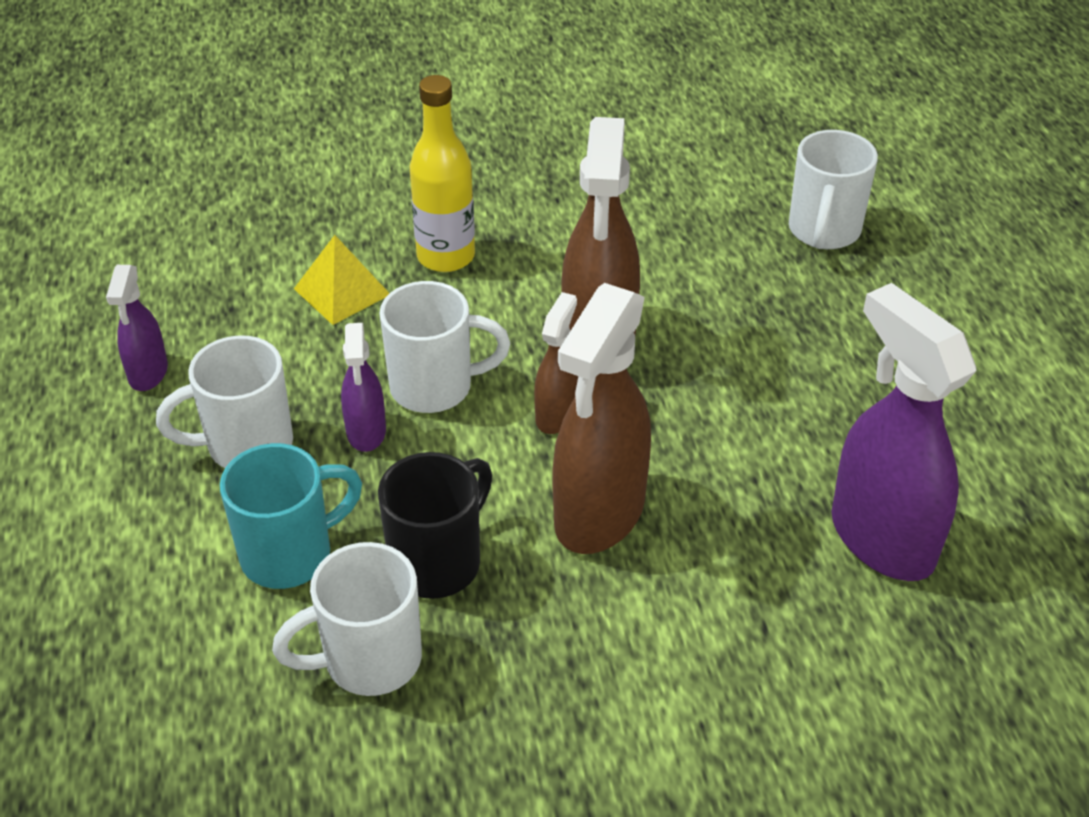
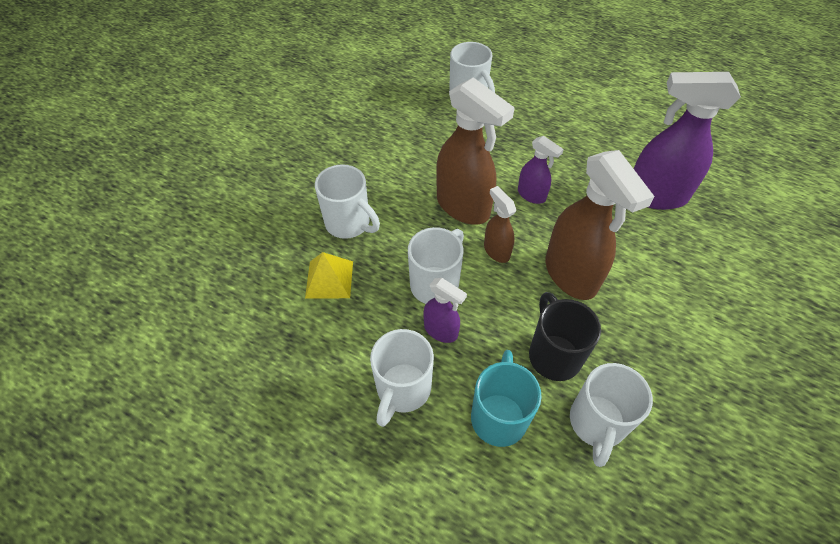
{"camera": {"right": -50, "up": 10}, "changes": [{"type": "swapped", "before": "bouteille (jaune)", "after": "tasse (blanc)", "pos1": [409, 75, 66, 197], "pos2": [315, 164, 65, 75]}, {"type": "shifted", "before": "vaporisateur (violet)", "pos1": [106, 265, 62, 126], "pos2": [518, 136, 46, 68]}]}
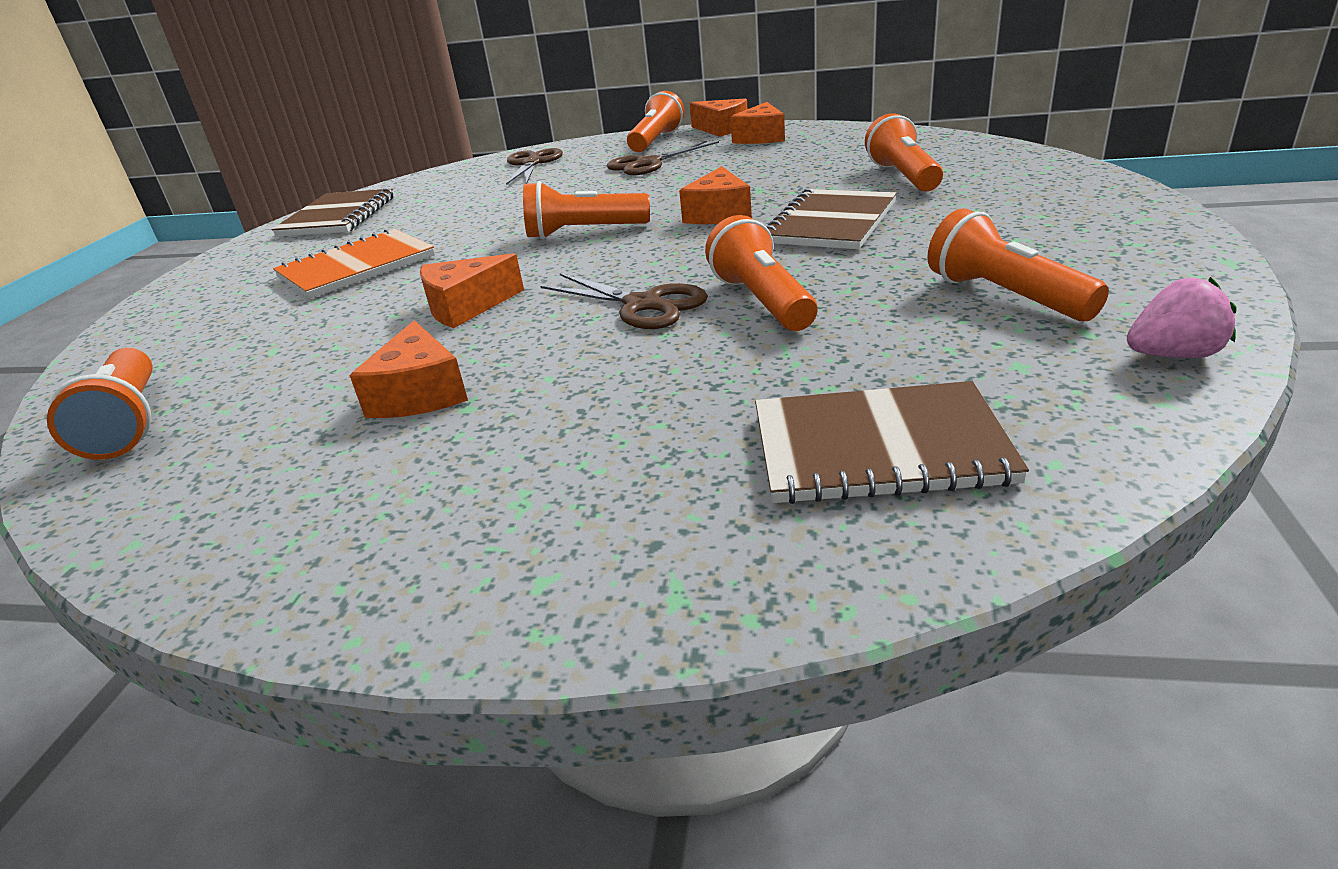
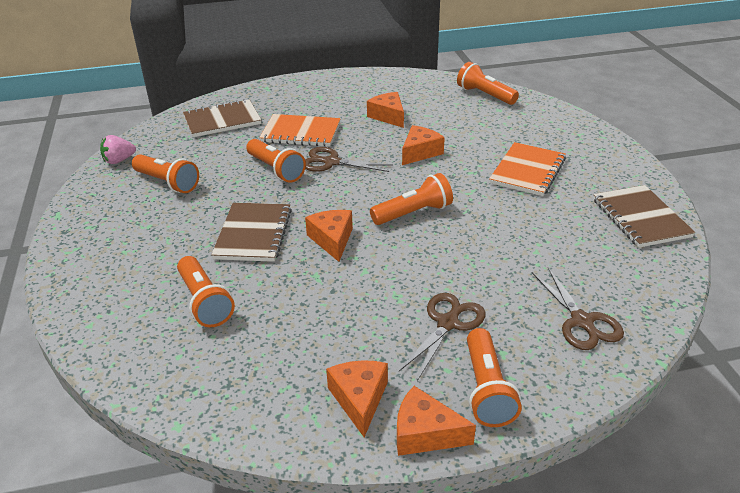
{"camera": {"right": 155, "up": 5}, "changes": [{"type": "new", "after": "carnet (orange)", "pos2": [259, 114, 82, 33]}]}
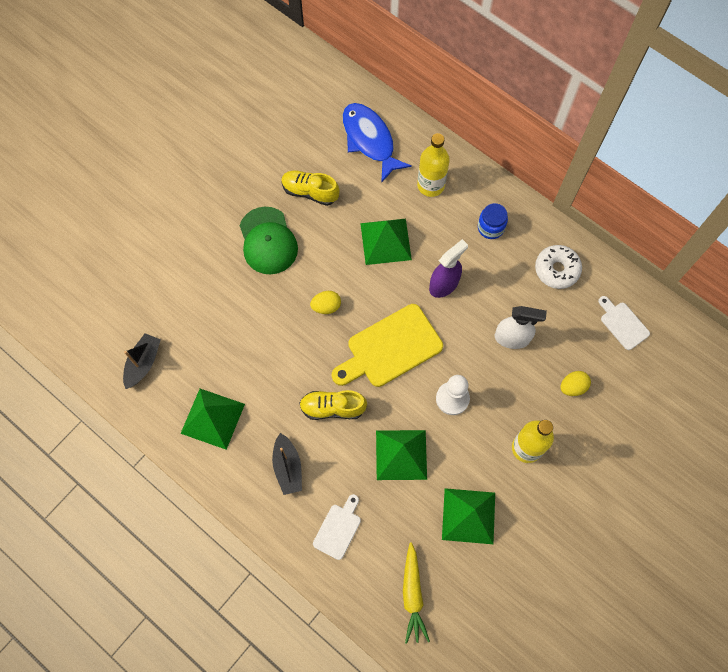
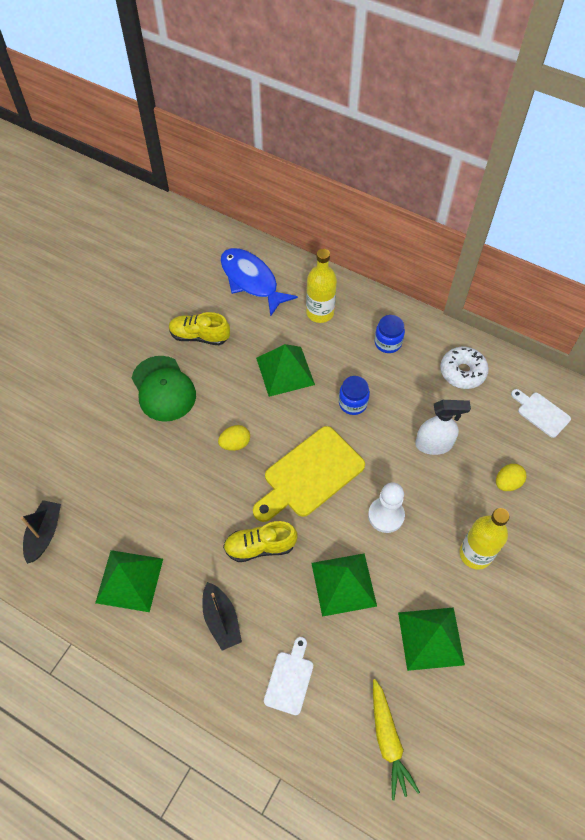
{"camera": {"right": -10, "up": -10}, "changes": [{"type": "swapped", "before": "vaporisateur (violet)", "after": "bocal (bleu)", "pos1": [429, 239, 39, 59], "pos2": [339, 376, 31, 39]}]}
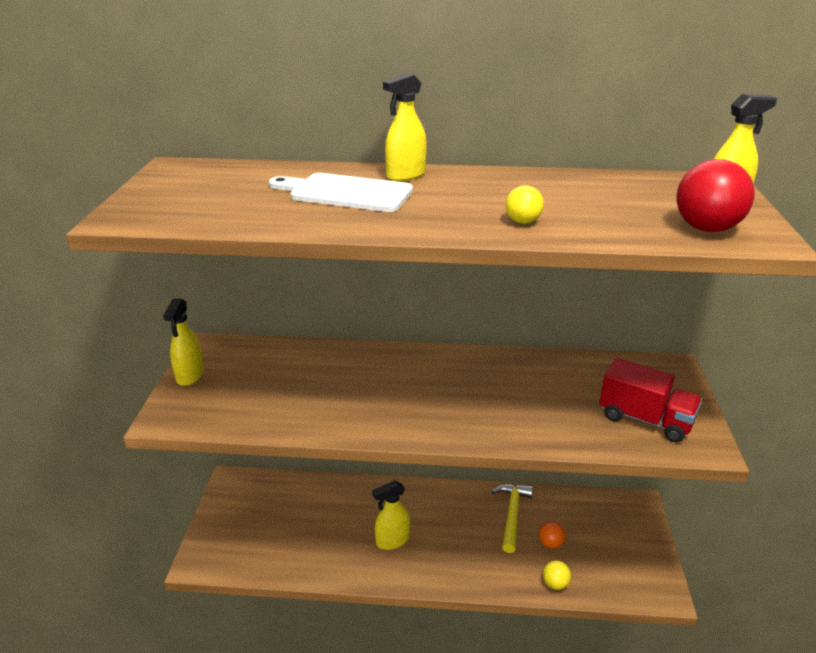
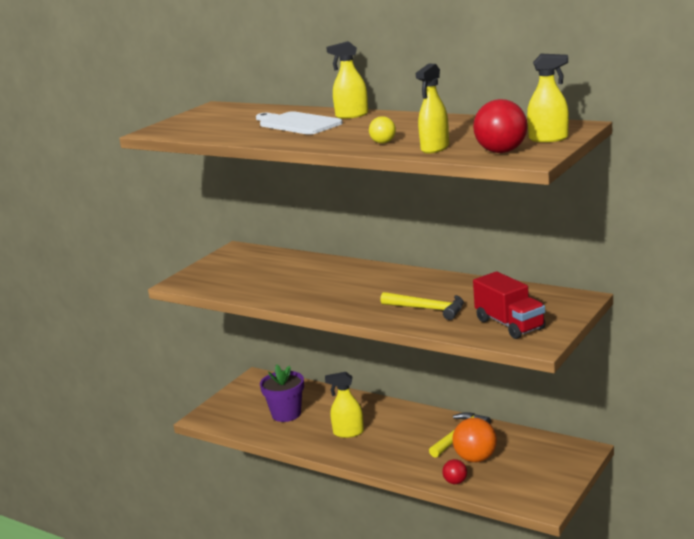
{"camera": {"right": 30, "up": -10}, "changes": [{"type": "new", "after": "pot de fleurs (violet)", "pos2": [260, 364, 44, 58]}, {"type": "new", "after": "marteau (jaune)", "pos2": [380, 292, 84, 28]}, {"type": "shifted", "before": "vaporisateur (jaune)", "pos1": [163, 298, 41, 88], "pos2": [416, 64, 33, 89]}, {"type": "repainted", "before": "balle (jaune)", "after": "balle (rouge)", "pos1": [543, 560, 28, 30], "pos2": [442, 459, 25, 25]}, {"type": "scaled", "before": "balle (orange)", "pos1": [539, 521, 27, 27], "pos2": [452, 418, 45, 44], "scale": 1.84}]}
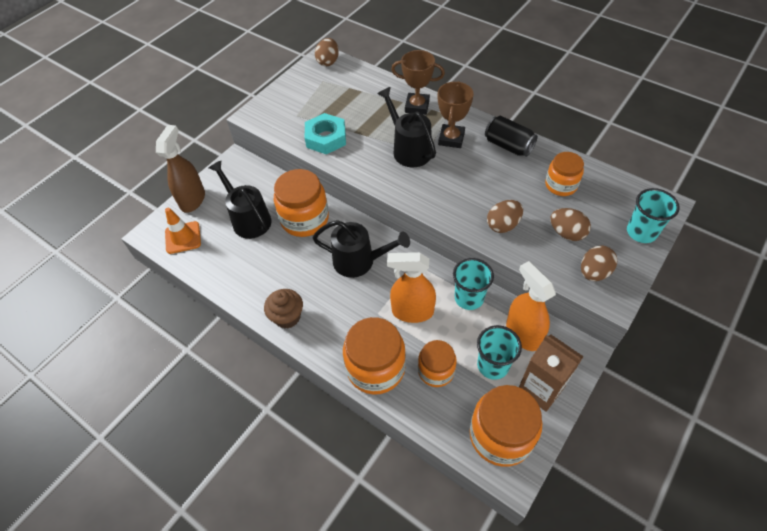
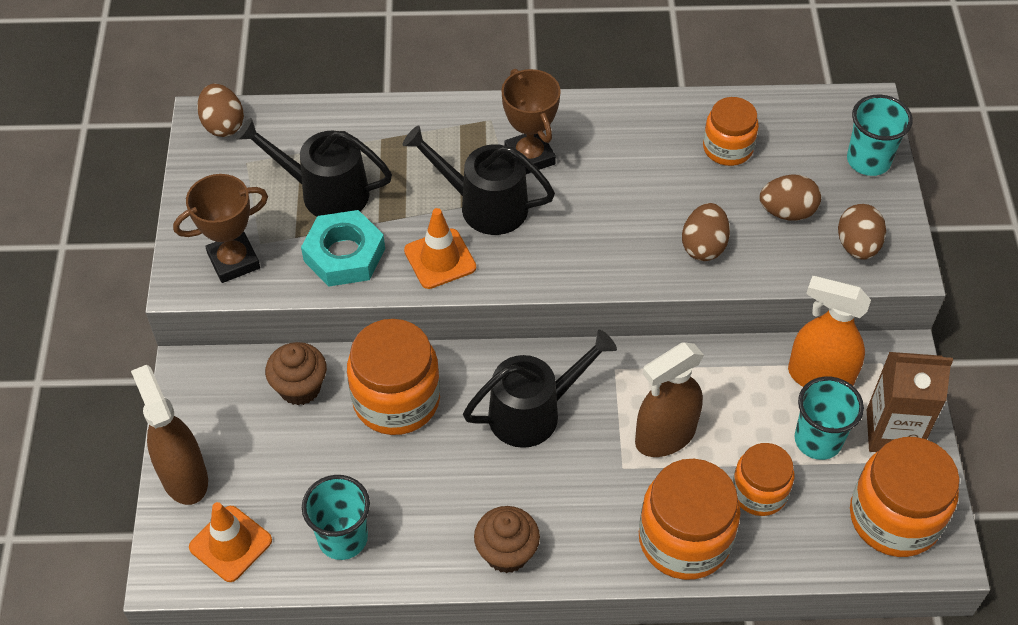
{"camera": {"right": -40, "up": 0}, "changes": [{"type": "shifted", "before": "trophée (marron)", "pos1": [391, 50, 54, 65], "pos2": [173, 174, 95, 109]}, {"type": "shifted", "before": "arrosoir (noir)", "pos1": [209, 161, 63, 78], "pos2": [236, 118, 156, 98]}, {"type": "new", "after": "muffin (marron)", "pos2": [265, 342, 62, 63]}, {"type": "shifted", "before": "gobelet (turquoise)", "pos1": [453, 258, 41, 52], "pos2": [302, 475, 68, 85]}, {"type": "new", "after": "cône de chantier (orange)", "pos2": [404, 208, 72, 81]}, {"type": "repainted", "before": "vaporisateur (orange)", "after": "vaporisateur (marron)", "pos1": [387, 252, 49, 71], "pos2": [635, 342, 69, 115]}, {"type": "gone", "before": "canette (noir)", "pos1": [485, 116, 53, 41]}]}
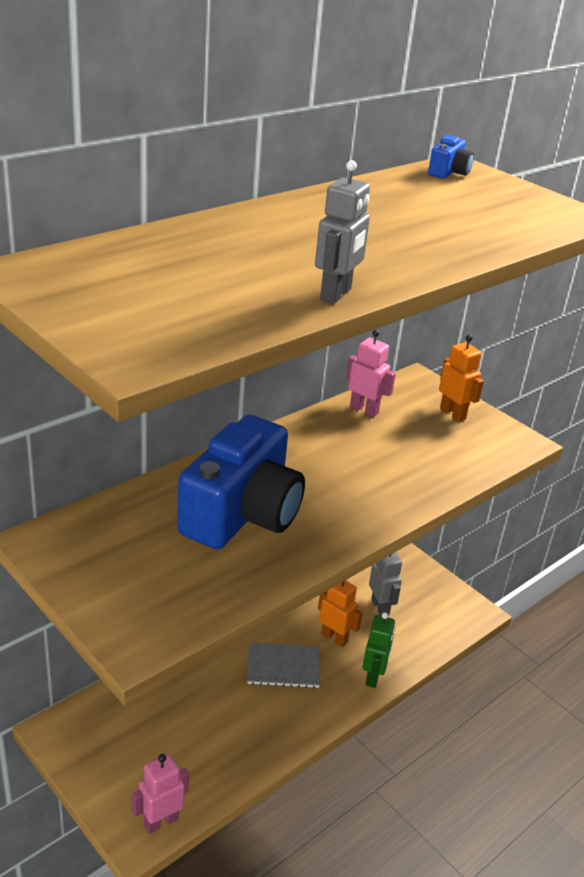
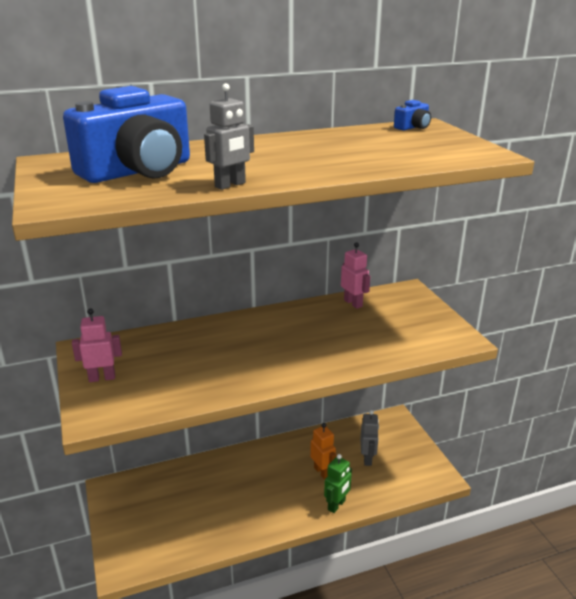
{"camera": {"right": 25, "up": -5}, "changes": [{"type": "shifted", "before": "appareil photo (bleu)", "pos1": [177, 415, 128, 134], "pos2": [63, 86, 127, 97]}, {"type": "shifted", "before": "robot (rose)", "pos1": [131, 754, 58, 80], "pos2": [72, 308, 50, 74]}, {"type": "gone", "before": "carnet (gris)", "pos1": [247, 642, 73, 46]}, {"type": "gone", "before": "robot (orange)", "pos1": [439, 335, 45, 87]}]}
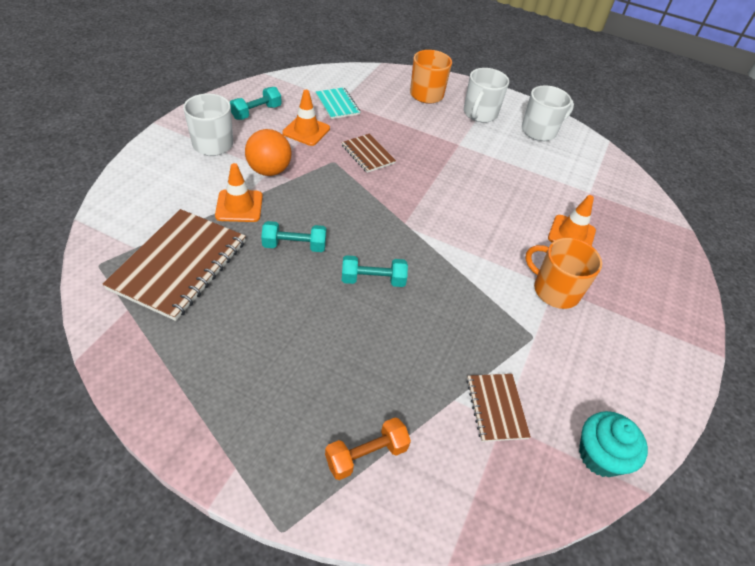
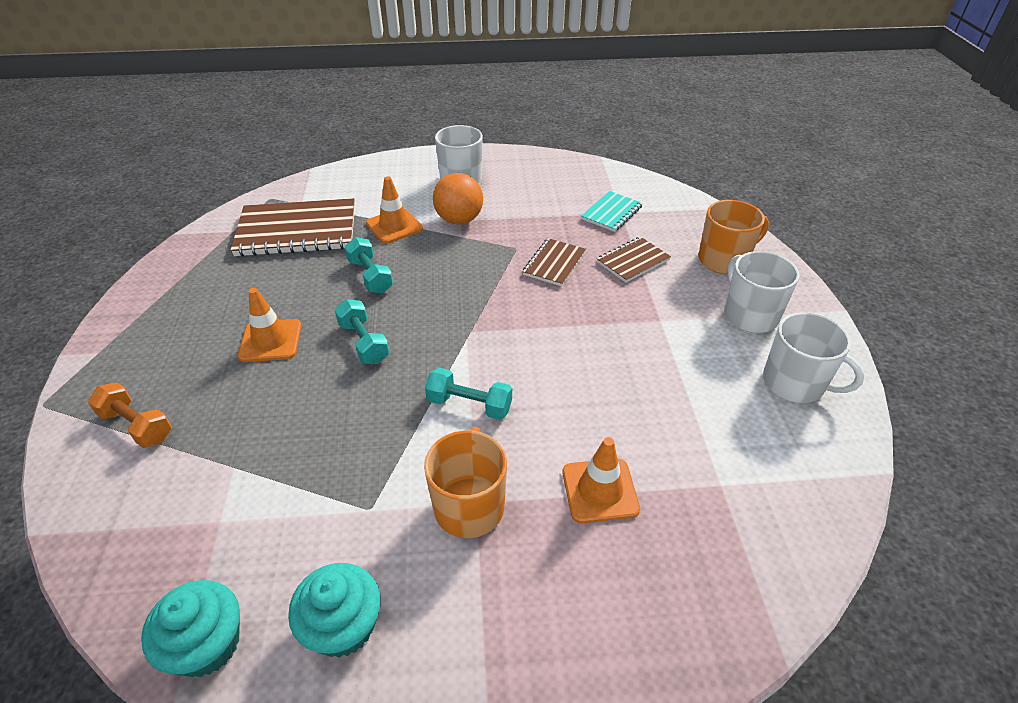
{"camera": {"right": 65, "up": -5}, "changes": [{"type": "shifted", "before": "cône de chantier (orange)", "pos1": [282, 90, 48, 56], "pos2": [238, 288, 63, 74]}, {"type": "new", "after": "muffin (turquoise)", "pos2": [288, 563, 93, 95]}, {"type": "shifted", "before": "haltère (turquoise)", "pos1": [230, 87, 52, 33], "pos2": [425, 368, 87, 52]}, {"type": "shifted", "before": "carnet (marron)", "pos1": [466, 374, 65, 68], "pos2": [597, 237, 74, 46]}, {"type": "rotated", "before": "tasse (blanc)", "pos1": [464, 68, 45, 55], "pos2": [724, 251, 76, 82], "turn": 75}]}
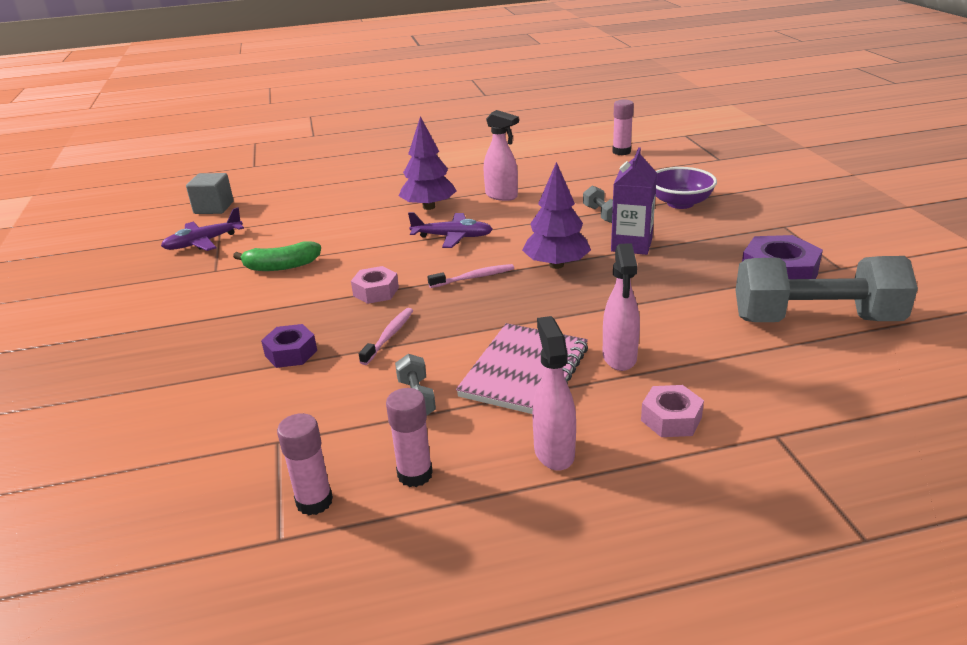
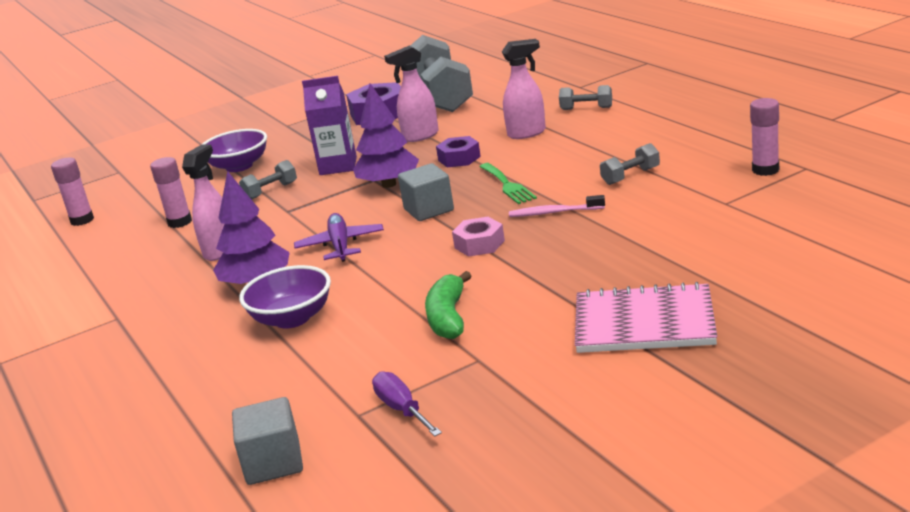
{"camera": {"right": -105, "up": -5}, "changes": [{"type": "shifted", "before": "bâton de colle (rose)", "pos1": [386, 388, 47, 99], "pos2": [150, 157, 42, 71]}, {"type": "new", "after": "bol (violet)", "pos2": [239, 265, 92, 64]}, {"type": "swapped", "before": "avion (violet)", "after": "tournevis (violet)", "pos1": [161, 207, 83, 44], "pos2": [372, 371, 70, 66]}, {"type": "shifted", "before": "vaporisateur (rose)", "pos1": [533, 316, 43, 155], "pos2": [384, 46, 55, 96]}, {"type": "swapped", "before": "brosse à dents (rose)", "after": "cube (gris)", "pos1": [428, 264, 86, 24], "pos2": [398, 163, 56, 58]}, {"type": "rotated", "before": "banane (vert)", "pos1": [233, 241, 88, 30], "pos2": [425, 271, 46, 68], "turn": -150}, {"type": "shifted", "before": "écrou (violet)", "pos1": [261, 324, 56, 44], "pos2": [436, 136, 45, 31]}, {"type": "new", "after": "fourchette (vert)", "pos2": [479, 163, 58, 41]}, {"type": "swapped", "before": "écrou (rose)", "after": "haltère (gris)", "pos1": [641, 385, 63, 52], "pos2": [559, 85, 53, 25]}, {"type": "shifted", "before": "carnet (rose)", "pos1": [456, 323, 132, 91], "pos2": [575, 282, 142, 71]}]}
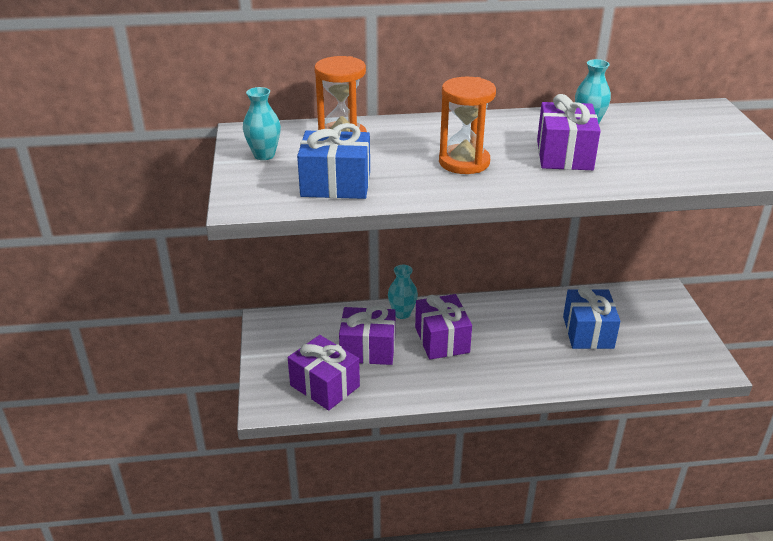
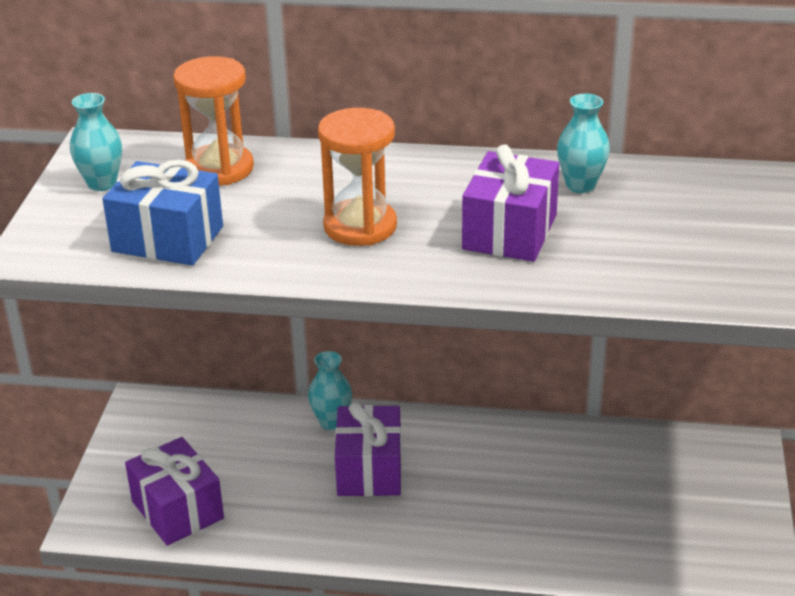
{"camera": {"right": 15, "up": 0}, "changes": [{"type": "gone", "before": "cadeau (violet)", "pos1": [339, 306, 56, 59]}, {"type": "gone", "before": "cadeau (bleu)", "pos1": [563, 286, 57, 63]}]}
